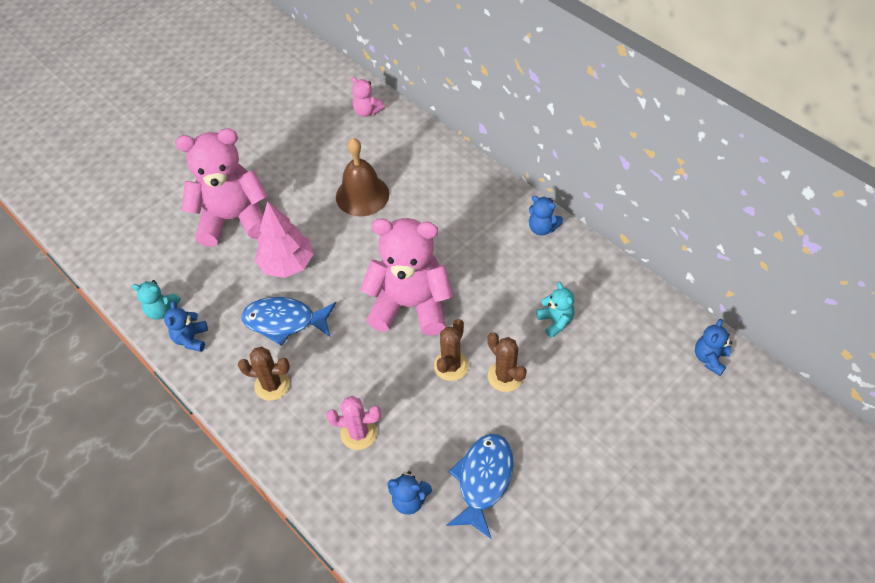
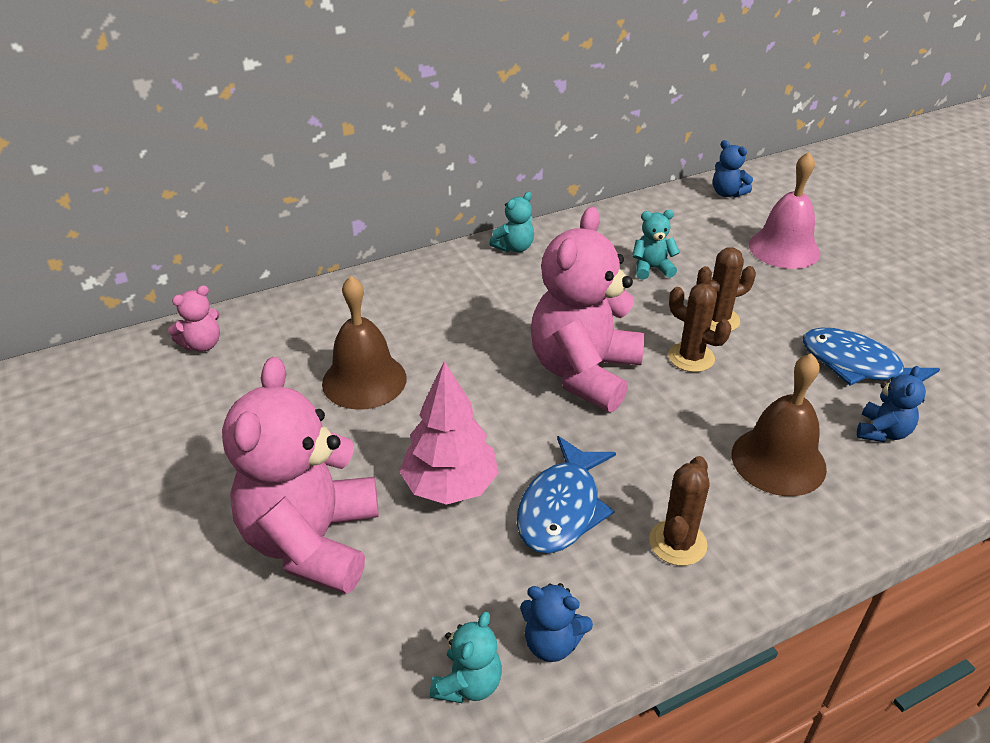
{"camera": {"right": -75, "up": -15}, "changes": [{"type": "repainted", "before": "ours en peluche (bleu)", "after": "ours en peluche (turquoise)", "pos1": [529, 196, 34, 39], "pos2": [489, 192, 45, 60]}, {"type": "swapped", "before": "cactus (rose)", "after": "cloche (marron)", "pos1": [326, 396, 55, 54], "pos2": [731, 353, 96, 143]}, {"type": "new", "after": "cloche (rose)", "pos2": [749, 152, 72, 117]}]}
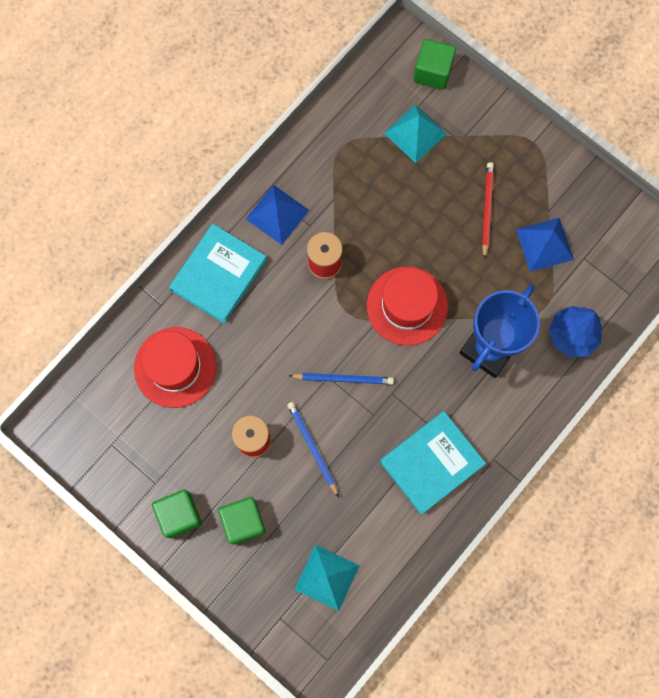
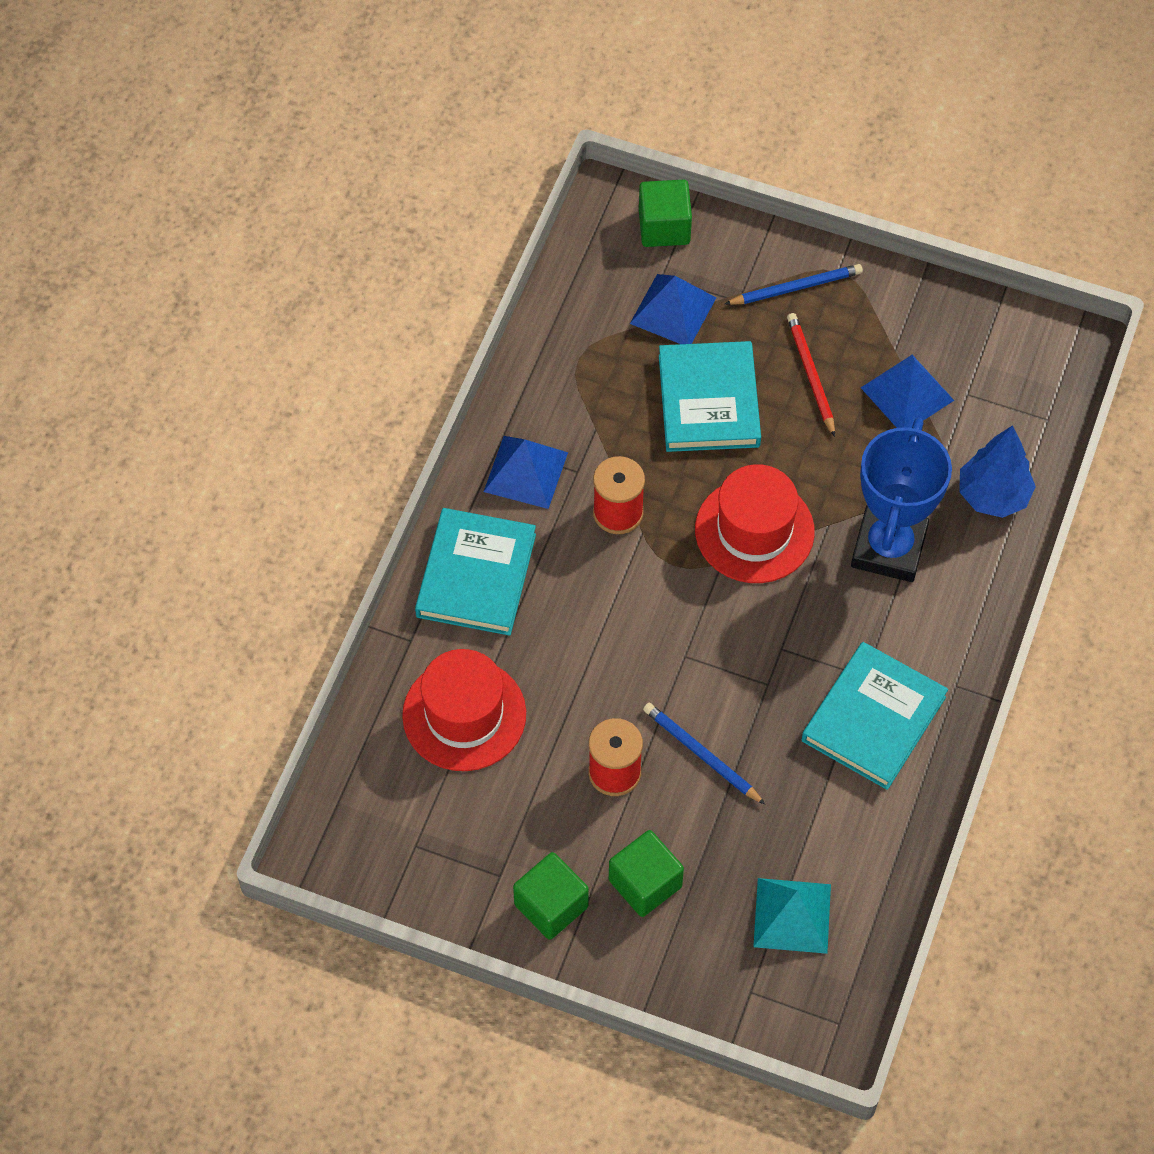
{"camera": {"right": -20, "up": -15}, "changes": [{"type": "repainted", "before": "pyramide (turquoise)", "after": "pyramide (bleu)", "pos1": [384, 104, 63, 59], "pos2": [630, 274, 86, 70]}, {"type": "new", "after": "livre (turquoise)", "pos2": [659, 341, 102, 111]}, {"type": "shifted", "before": "crayon (bleu)", "pos1": [289, 373, 105, 11], "pos2": [725, 264, 138, 41]}]}
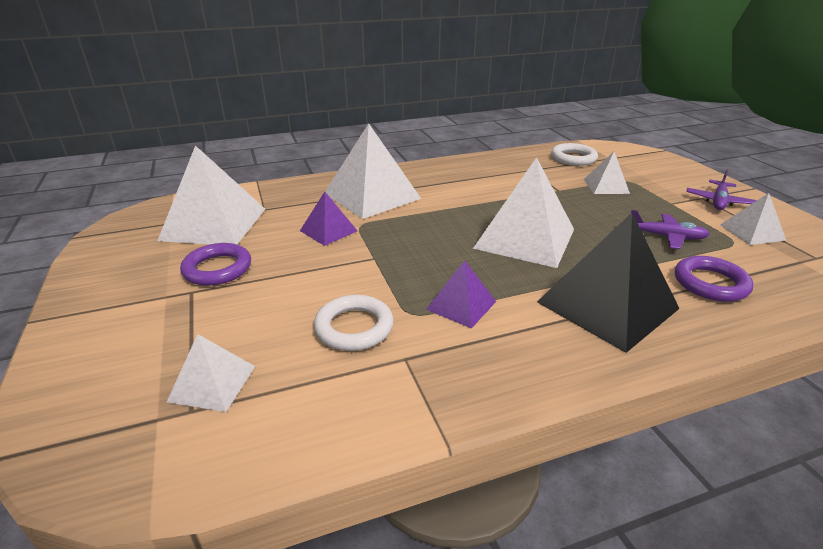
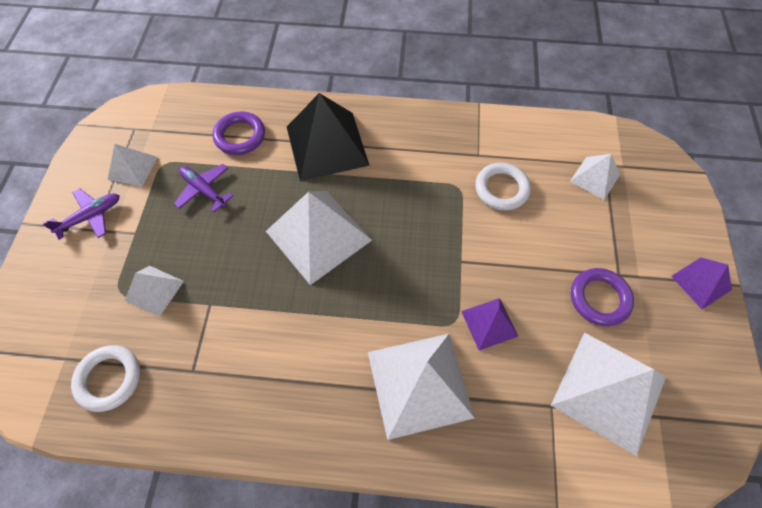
{"camera": {"right": -155, "up": 30}, "changes": [{"type": "shifted", "before": "pyramide (violet)", "pos1": [426, 260, 70, 69], "pos2": [671, 258, 61, 51]}]}
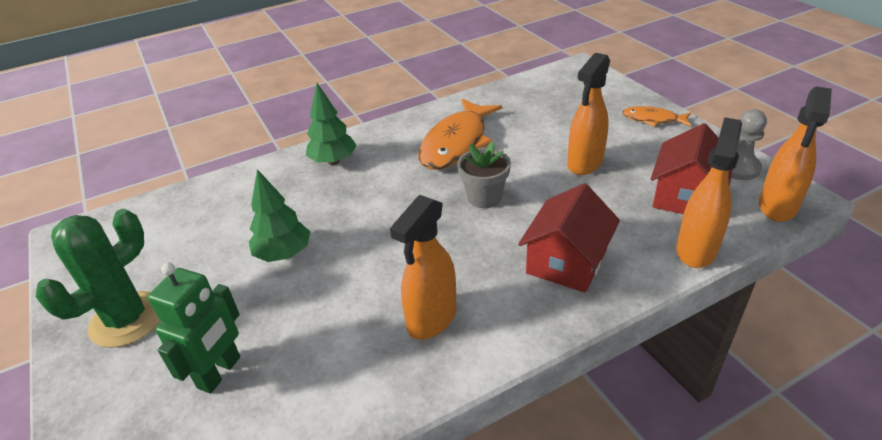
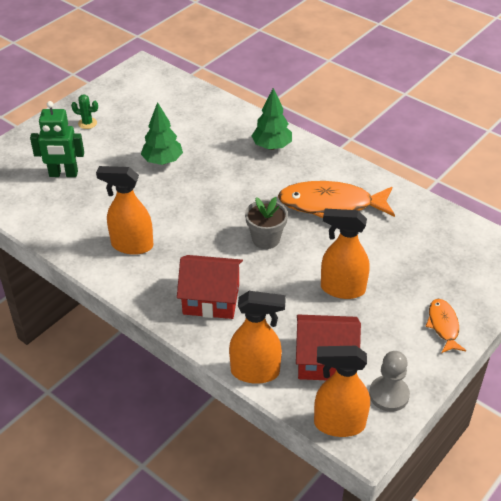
{"camera": {"right": 65, "up": 5}, "changes": [{"type": "scaled", "before": "cactus (vert)", "pos1": [36, 209, 125, 139], "pos2": [71, 94, 27, 35], "scale": 0.44}]}
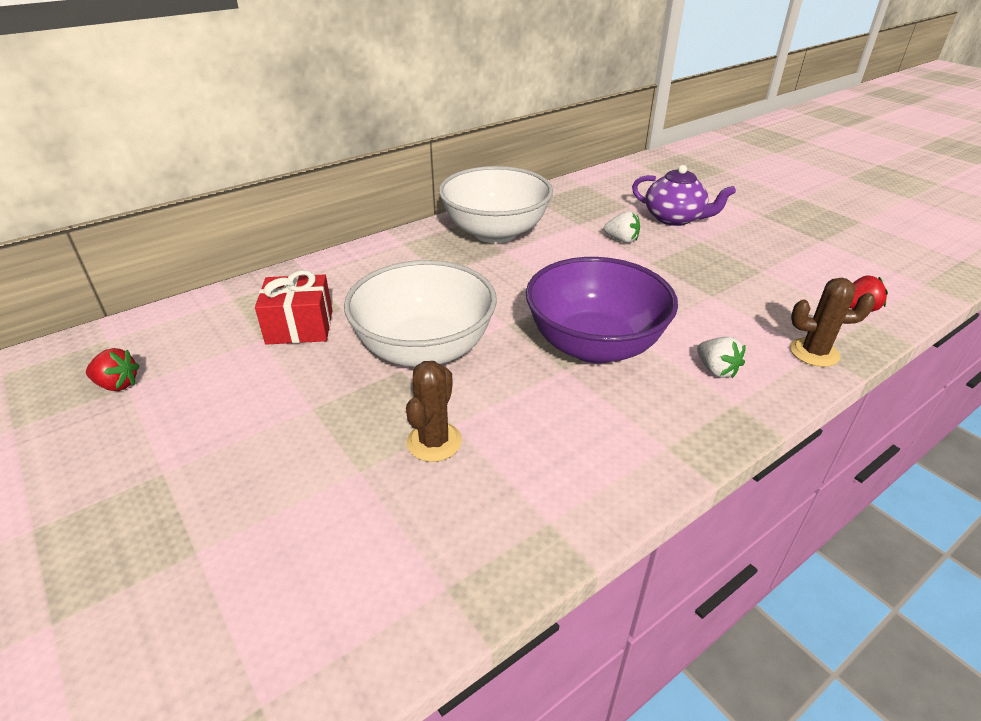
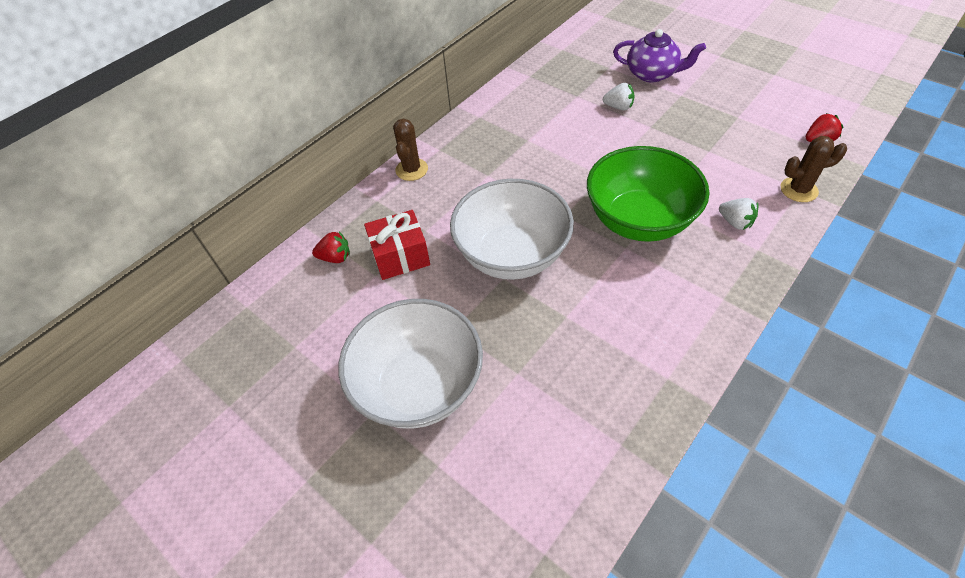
{"camera": {"right": -10, "up": 15}, "changes": [{"type": "shifted", "before": "fraise (rouge)", "pos1": [86, 348, 53, 43], "pos2": [312, 231, 38, 32]}, {"type": "shifted", "before": "bol (blanc)", "pos1": [439, 166, 114, 77], "pos2": [339, 299, 144, 130]}, {"type": "shifted", "before": "cactus (marron)", "pos1": [406, 361, 56, 101], "pos2": [393, 119, 35, 62]}, {"type": "repainted", "before": "bol (violet)", "after": "bol (vert)", "pos1": [526, 257, 152, 106], "pos2": [587, 146, 122, 96]}]}
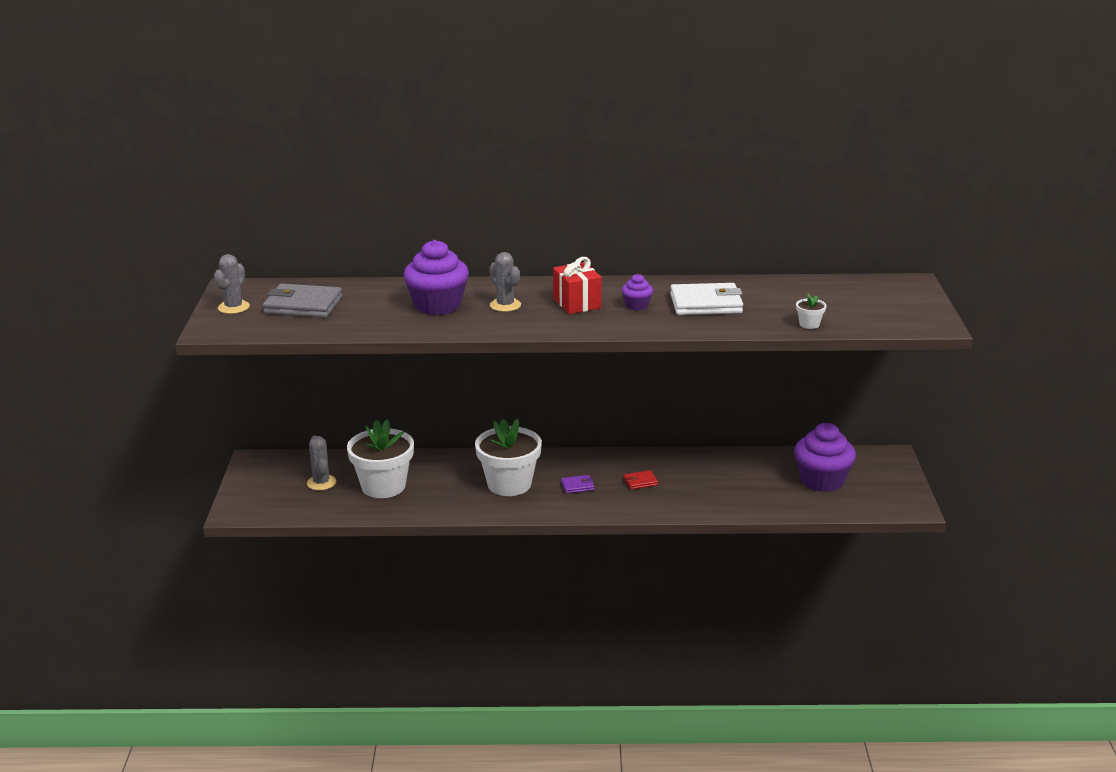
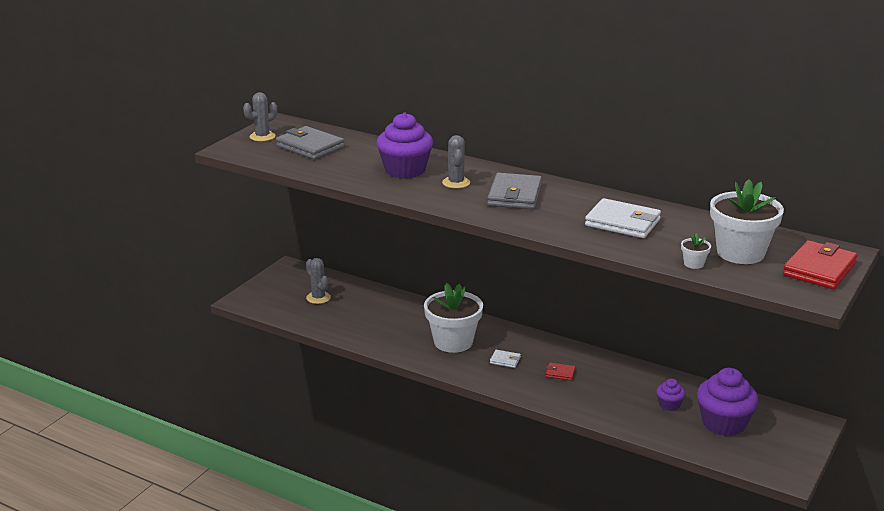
{"camera": {"right": 30, "up": 0}, "changes": [{"type": "rotated", "before": "cactus (gris)", "pos1": [307, 436, 29, 54], "pos2": [306, 258, 25, 46], "turn": -45}, {"type": "swapped", "before": "cadeau (rouge)", "after": "portefeuille (gris)", "pos1": [553, 257, 49, 57], "pos2": [487, 173, 55, 36]}, {"type": "repainted", "before": "portefeuille (violet)", "after": "portefeuille (blanc)", "pos1": [561, 475, 33, 19], "pos2": [490, 350, 31, 18]}, {"type": "shifted", "before": "muffin (violet)", "pos1": [622, 274, 31, 36], "pos2": [656, 379, 29, 32]}, {"type": "shifted", "before": "pot de fleurs (blanc)", "pos1": [347, 419, 67, 79], "pos2": [710, 179, 74, 85]}, {"type": "new", "after": "portefeuille (rouge)", "pos2": [783, 240, 75, 49]}]}
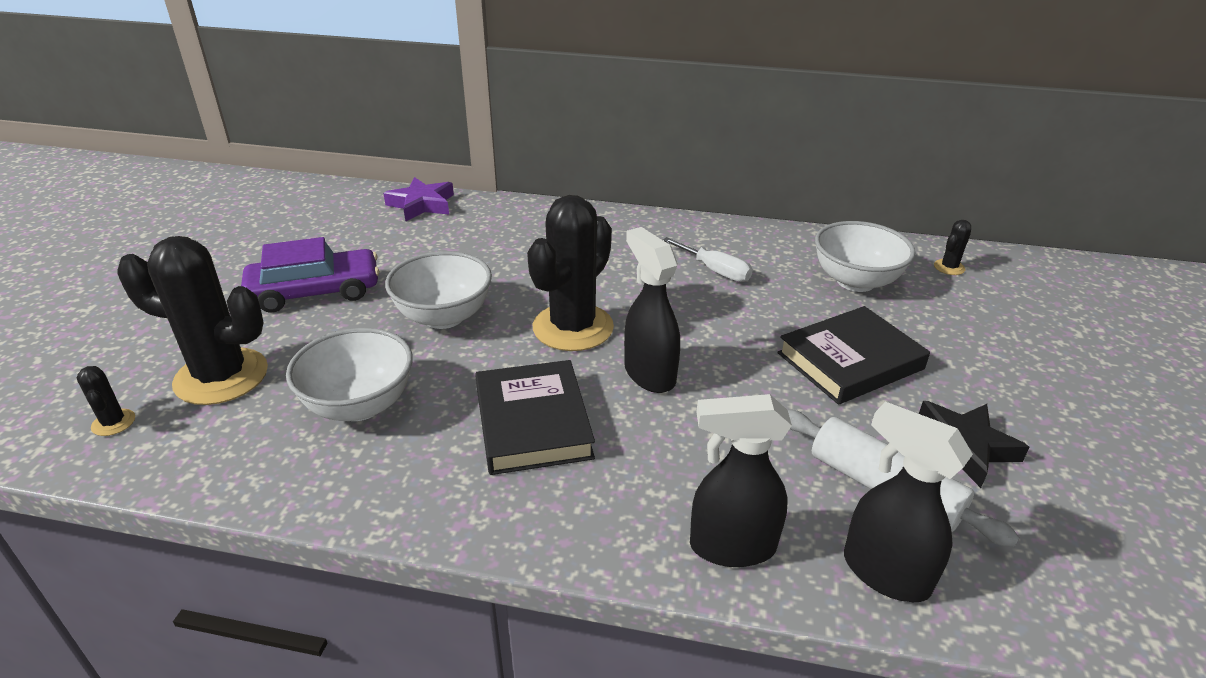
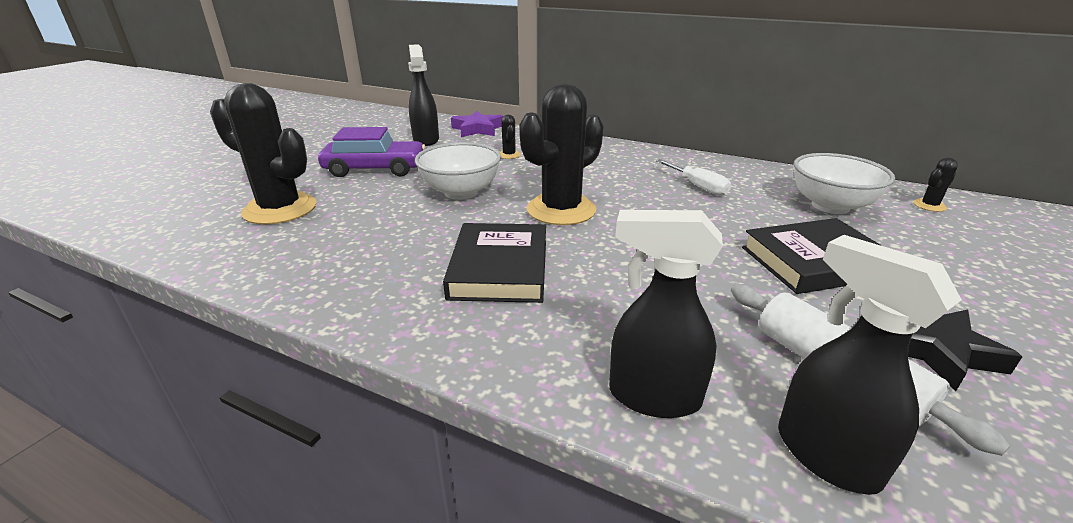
{"camera": {"right": 15, "up": -5}, "changes": [{"type": "shifted", "before": "vaporisateur (noir)", "pos1": [624, 227, 56, 166], "pos2": [408, 44, 31, 102]}, {"type": "shifted", "before": "cactus (noir)", "pos1": [77, 366, 58, 70], "pos2": [500, 115, 21, 44]}, {"type": "gone", "before": "bol (blanc)", "pos1": [286, 328, 127, 93]}]}
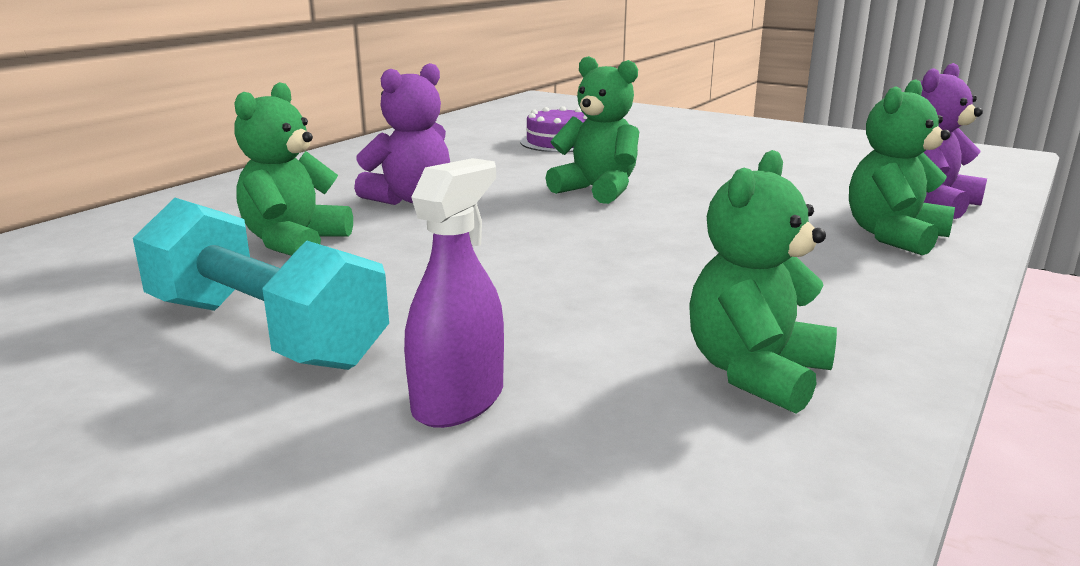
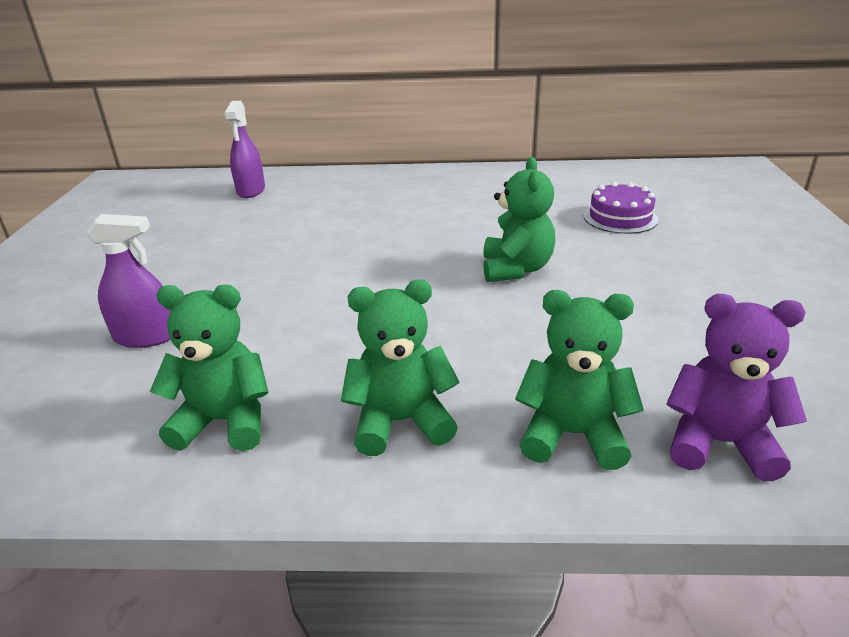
{"camera": {"right": 60, "up": 10}, "changes": [{"type": "new", "after": "vaporisateur (violet)", "pos2": [224, 101, 41, 97]}, {"type": "shifted", "before": "ours en peluche (vert)", "pos1": [234, 82, 119, 174], "pos2": [341, 280, 119, 176]}, {"type": "gone", "before": "haltère (turquoise)", "pos1": [133, 198, 256, 172]}, {"type": "gone", "before": "ours en peluche (violet)", "pos1": [354, 63, 96, 142]}]}
